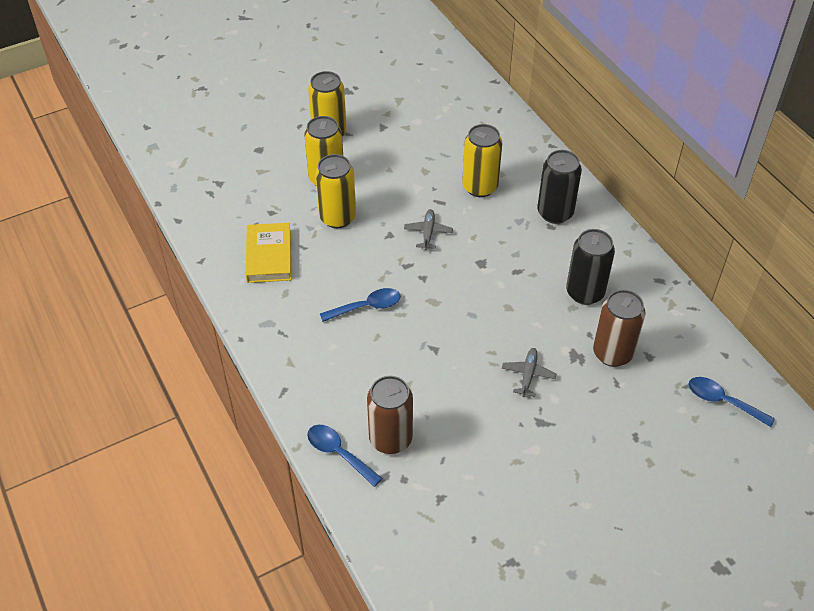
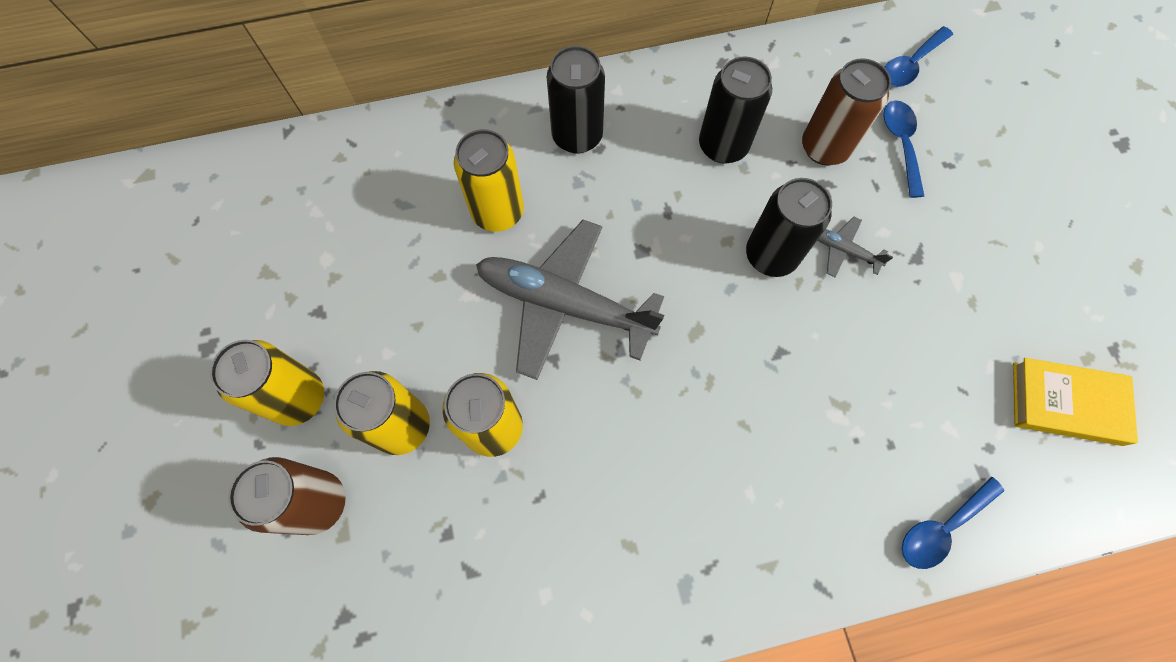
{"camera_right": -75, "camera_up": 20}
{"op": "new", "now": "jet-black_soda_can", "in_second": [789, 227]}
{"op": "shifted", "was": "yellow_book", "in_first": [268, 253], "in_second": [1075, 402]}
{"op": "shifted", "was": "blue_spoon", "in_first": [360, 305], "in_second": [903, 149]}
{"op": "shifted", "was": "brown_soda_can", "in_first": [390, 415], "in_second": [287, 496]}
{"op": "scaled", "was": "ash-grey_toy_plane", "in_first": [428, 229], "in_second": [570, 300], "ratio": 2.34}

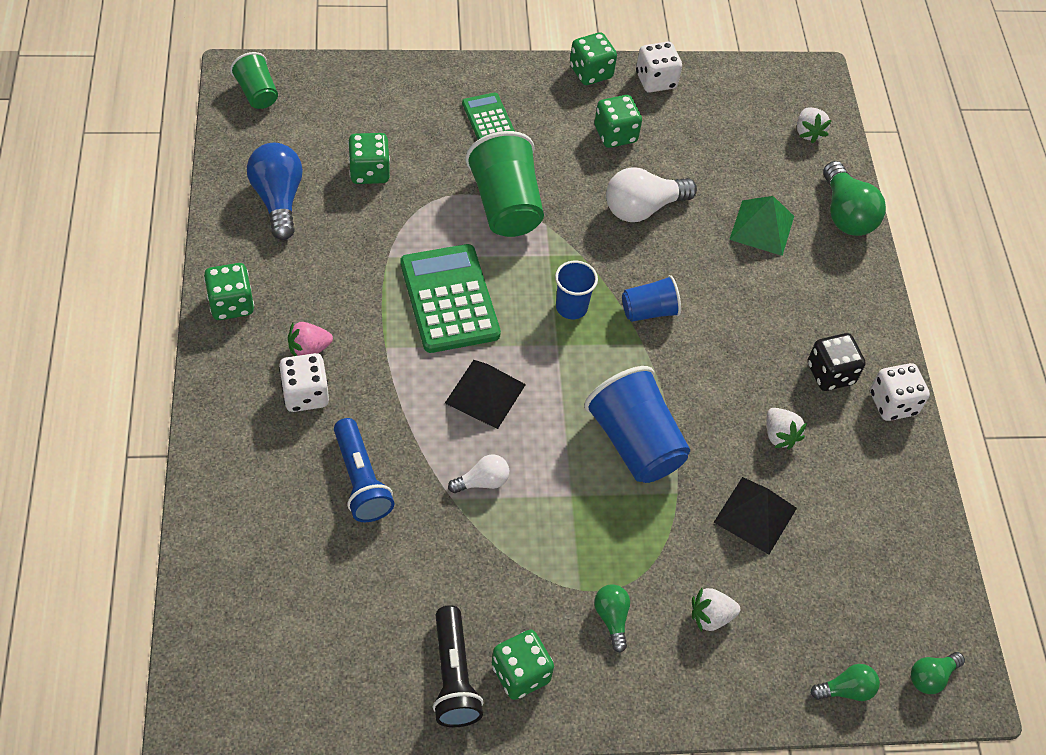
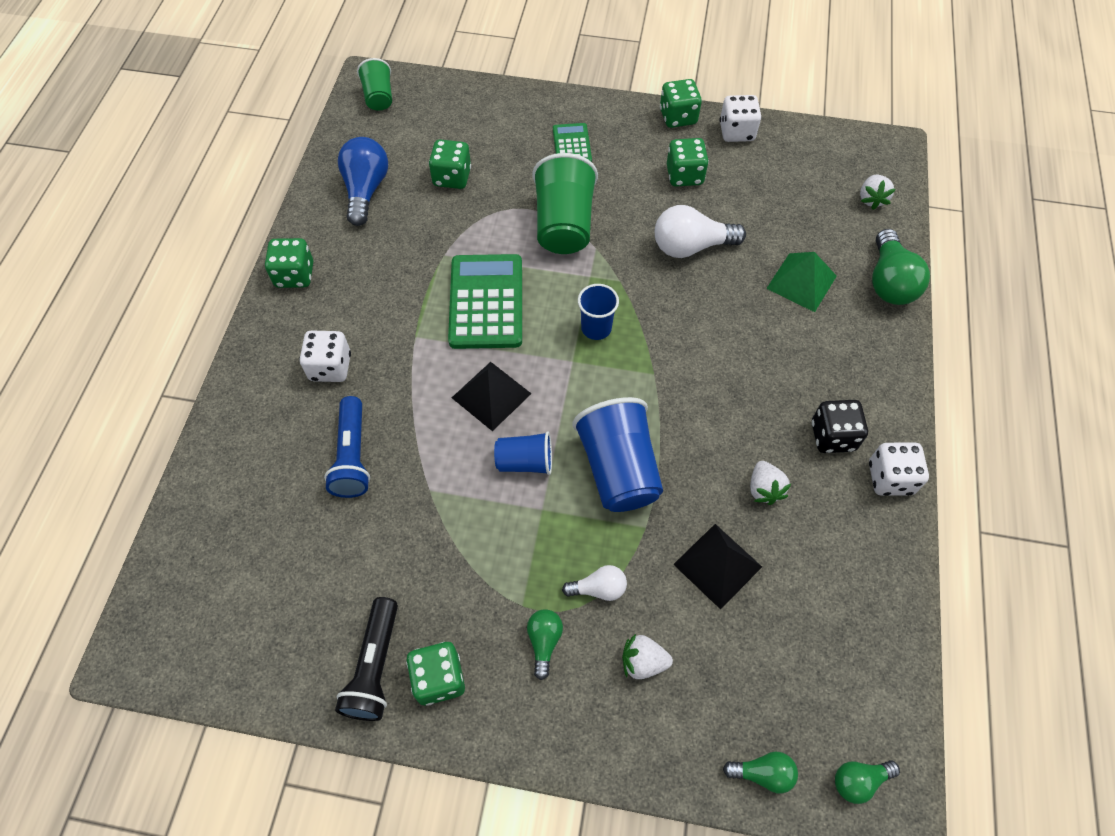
{"camera_right": 20, "camera_up": 5}
{"op": "gone", "was": "rosy_berry", "in_first": [310, 339]}
{"op": "shifted", "was": "snow-white_lightbulb", "in_first": [478, 473], "in_second": [594, 583]}
{"op": "shifted", "was": "blue_tumbler", "in_first": [651, 298], "in_second": [523, 453]}

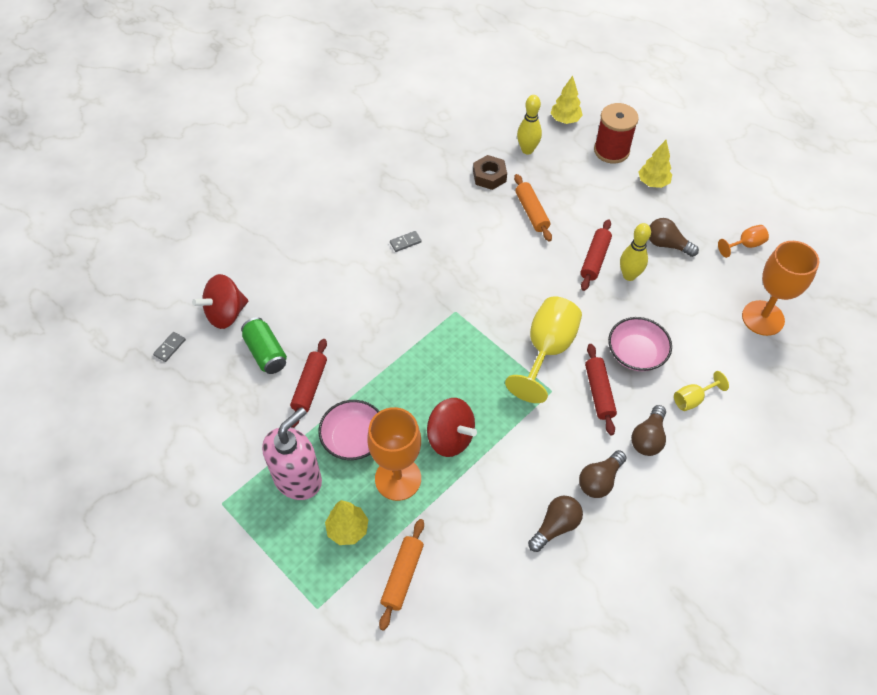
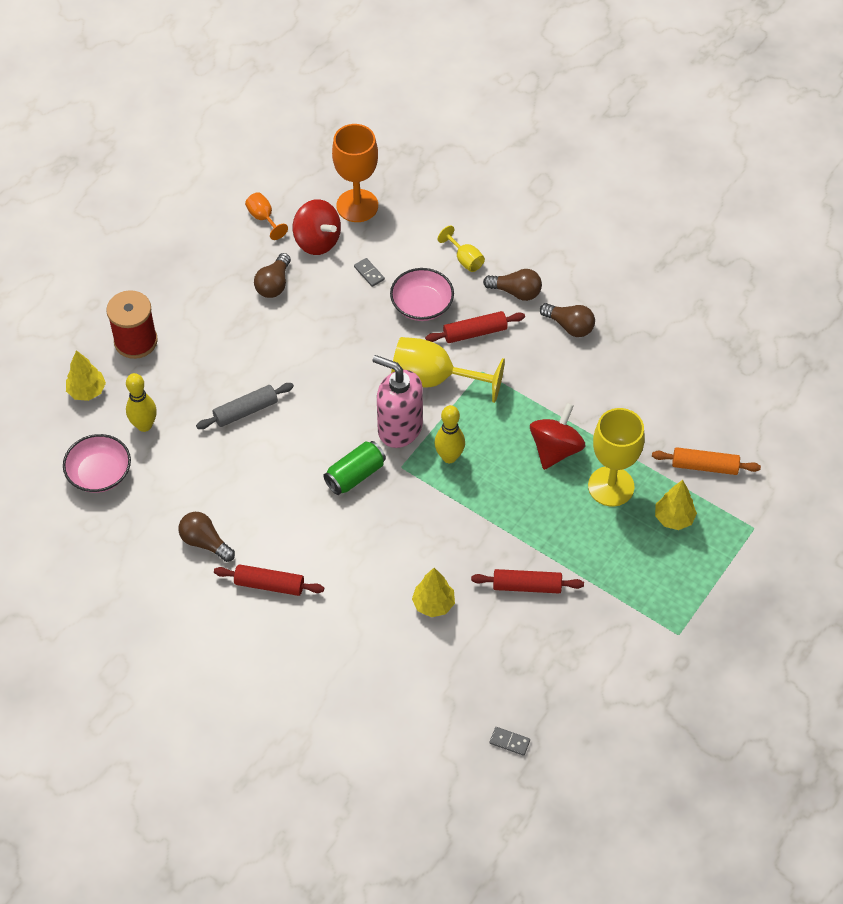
{"camera_right": -100, "camera_up": 0}
{"op": "gone", "was": "brown_hex_nut", "in_first": [490, 172]}
{"op": "shifted", "was": "red_toy_top", "in_first": [220, 301], "in_second": [317, 227]}
{"op": "shifted", "was": "green_soda_can", "in_first": [264, 345], "in_second": [354, 468]}
{"op": "shifted", "was": "rosy_pump_bottle", "in_first": [292, 453], "in_second": [398, 401]}
{"op": "shifted", "was": "rosy_deep_dish", "in_first": [349, 430], "in_second": [97, 463]}
{"op": "shifted", "was": "ash-grey_domino", "in_first": [406, 241], "in_second": [369, 272]}
{"op": "shifted", "was": "brown_lightbulb", "in_first": [555, 524], "in_second": [207, 537]}
{"op": "shifted", "was": "red_pastry_roller", "in_first": [596, 255], "in_second": [269, 580]}
{"op": "shifted", "was": "yellow_tenpin", "in_first": [635, 252], "in_second": [450, 434]}
{"op": "shifted", "was": "yellow_tree", "in_first": [655, 164], "in_second": [433, 592]}
{"op": "repainted", "was": "bright_orange_chalice", "now": "yellow_chalice", "in_first": [394, 454], "in_second": [616, 457]}
{"op": "repainted", "was": "bright_orange_pastry_roller", "now": "ash-grey_pastry_roller", "in_first": [533, 208], "in_second": [245, 406]}

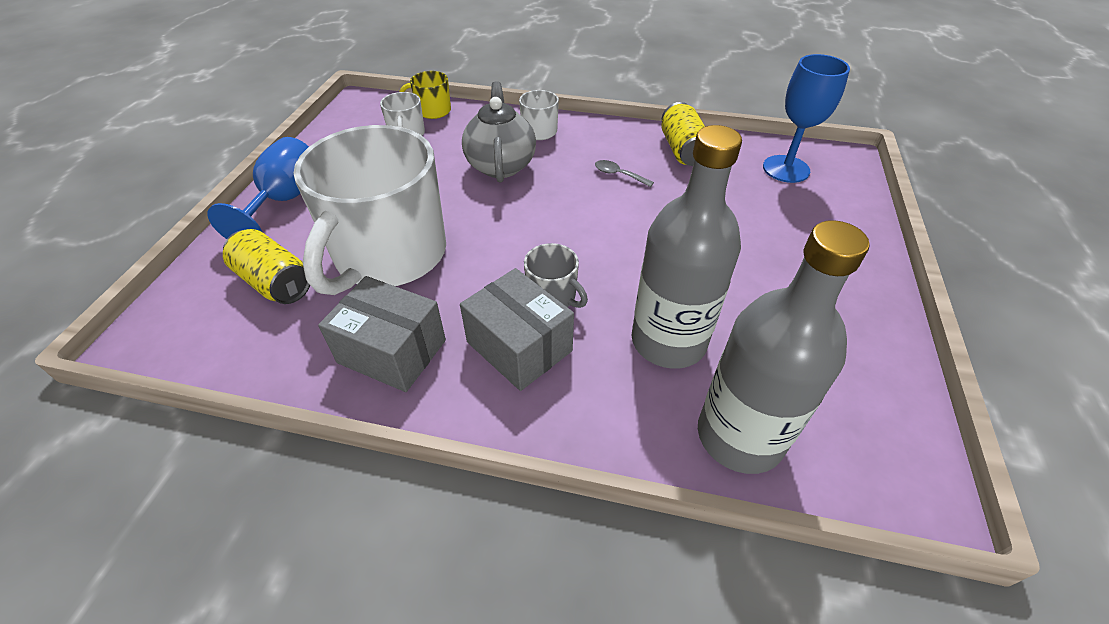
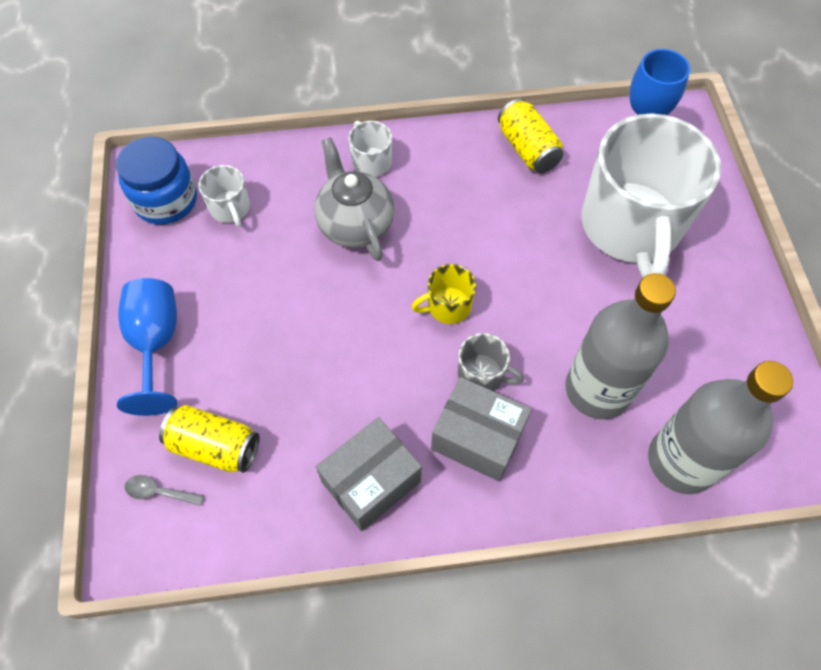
{"camera_right": -20, "camera_up": 15}
{"op": "new", "now": "blue_jam_jar", "in_second": [156, 180]}
{"op": "shifted", "was": "snow-white_mug", "in_first": [369, 210], "in_second": [651, 195]}
{"op": "shifted", "was": "yellow_mug", "in_first": [425, 95], "in_second": [444, 294]}
{"op": "shifted", "was": "ash-grey_spoon", "in_first": [624, 173], "in_second": [164, 490]}
{"op": "rotated", "was": "ash-grey_parcel", "in_first": [382, 334], "in_second": [369, 474], "clockwise": -45}

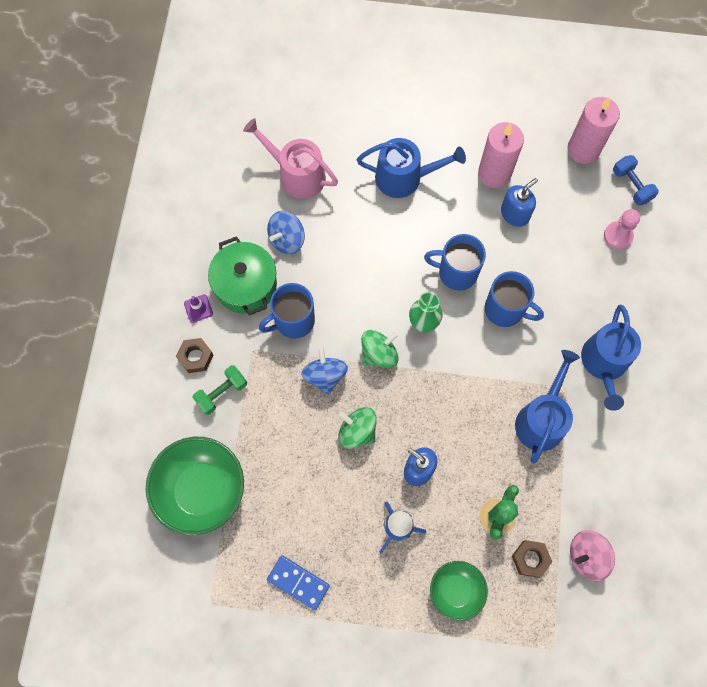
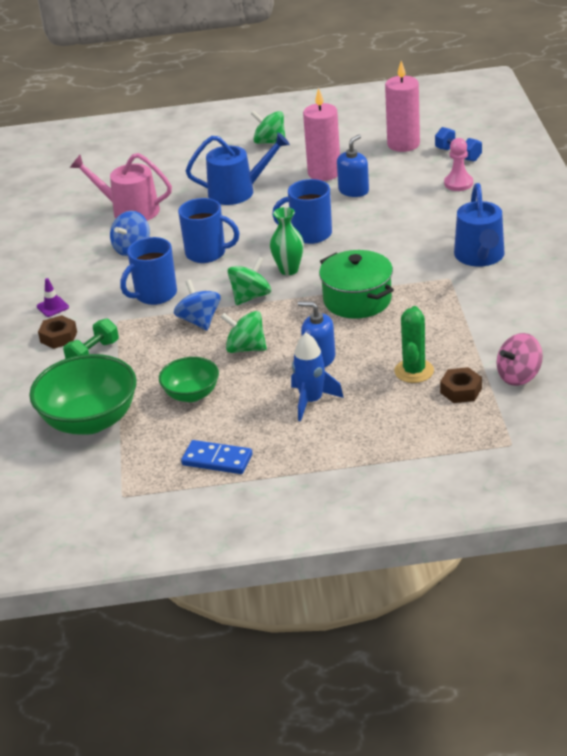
{"camera_right": -10, "camera_up": -35}
{"op": "gone", "was": "blue_watering_can", "in_first": [547, 406]}
{"op": "new", "now": "green_toy_top", "in_second": [268, 127]}
{"op": "shifted", "was": "green_pot", "in_first": [242, 276], "in_second": [356, 284]}
{"op": "shifted", "was": "green_deep_dish", "in_first": [459, 591], "in_second": [189, 379]}
{"op": "shifted", "was": "blue_mug", "in_first": [514, 299], "in_second": [209, 230]}

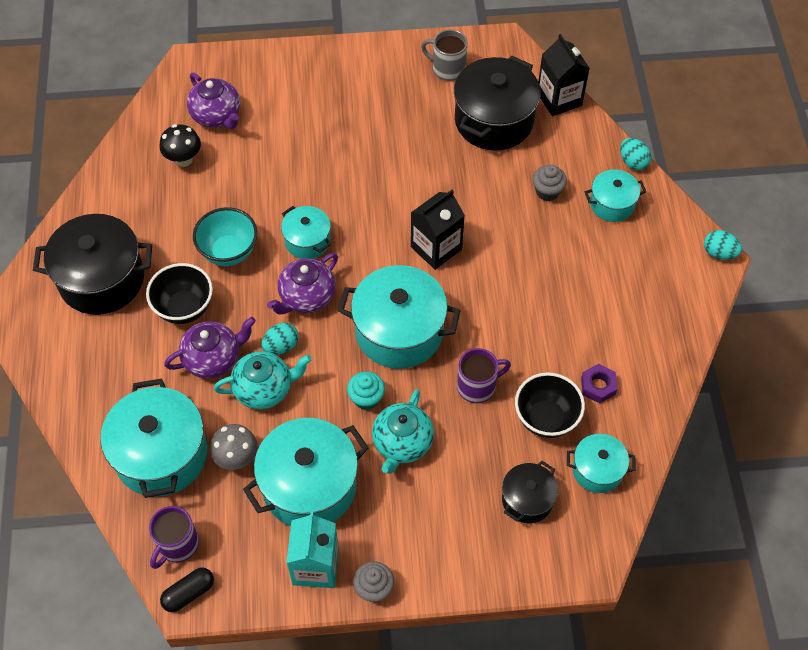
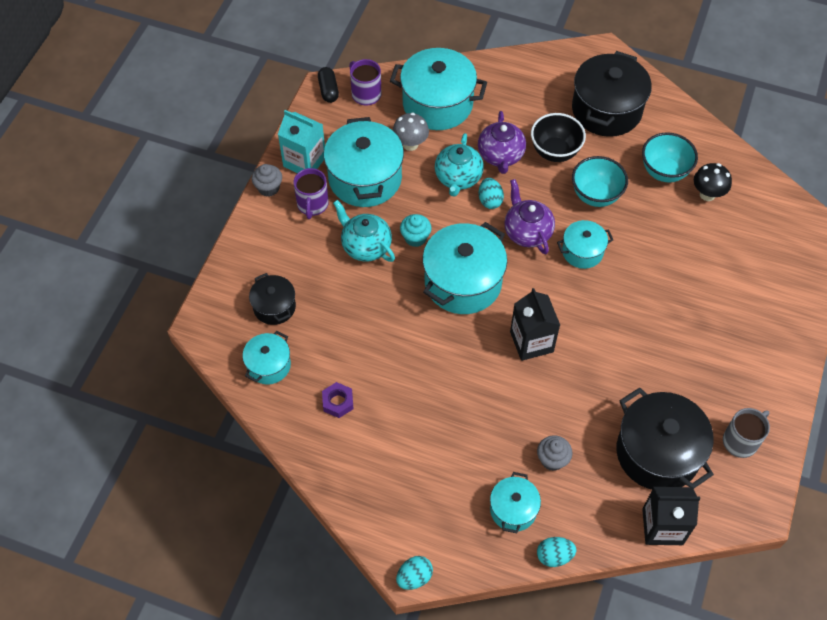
{"camera_right": 115, "camera_up": 0}
{"op": "gone", "was": "violet_teapot", "in_first": [213, 100]}
{"op": "gone", "was": "jet-black_deep_dish", "in_first": [550, 405]}
{"op": "new", "now": "aqua_deep_dish", "in_second": [670, 157]}
{"op": "shifted", "was": "violet_mug", "in_first": [484, 375], "in_second": [311, 193]}

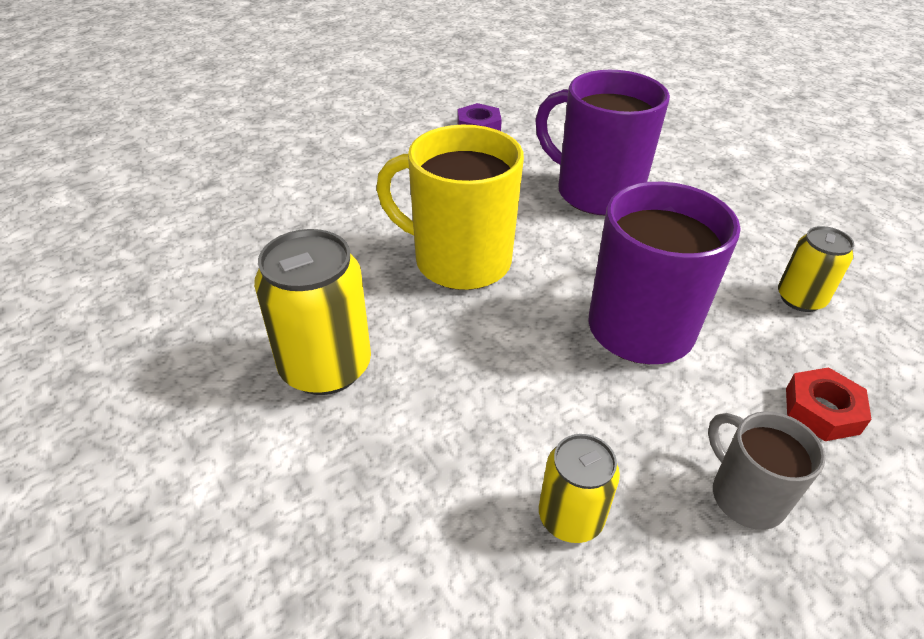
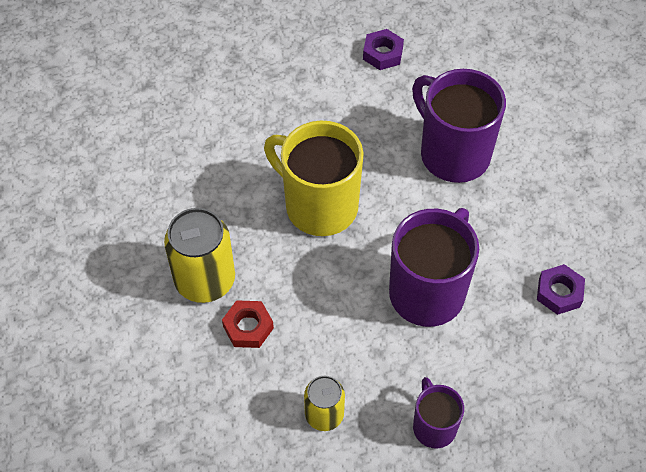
{"camera_right": 15, "camera_up": 15}
{"op": "shifted", "was": "red_hex_nut", "in_first": [829, 404], "in_second": [248, 324]}
{"op": "swapped", "was": "yellow_soda_can", "now": "violet_hex_nut", "in_first": [816, 269], "in_second": [561, 289]}
{"op": "repainted", "was": "ash-grey_mug", "now": "violet_mug", "in_first": [767, 470], "in_second": [438, 412]}

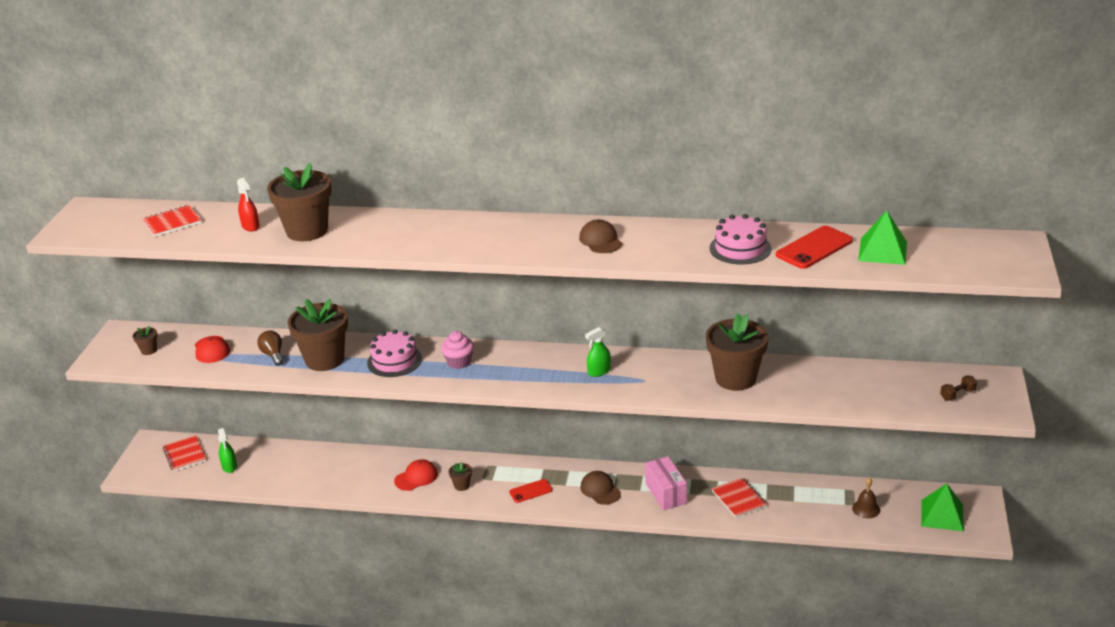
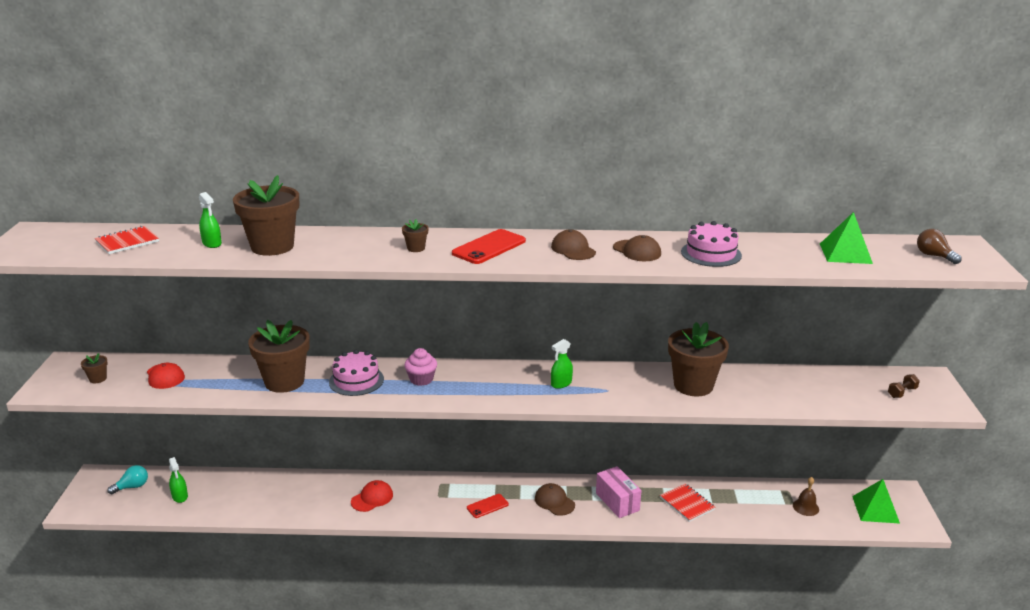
{"camera_right": -10, "camera_up": -5}
{"op": "new", "now": "brown_cap", "in_second": [637, 248]}
{"op": "shifted", "was": "brown_lightbulb", "in_first": [270, 348], "in_second": [939, 246]}
{"op": "shifted", "was": "brown_plant_pot", "in_first": [460, 476], "in_second": [415, 235]}
{"op": "shifted", "was": "red_phone", "in_first": [814, 247], "in_second": [489, 246]}
{"op": "swapped", "was": "red_notebook", "now": "aqua_lightbulb", "in_first": [184, 453], "in_second": [127, 479]}
{"op": "repainted", "was": "red_spray_bottle", "now": "green_spray_bottle", "in_first": [248, 205], "in_second": [210, 220]}

